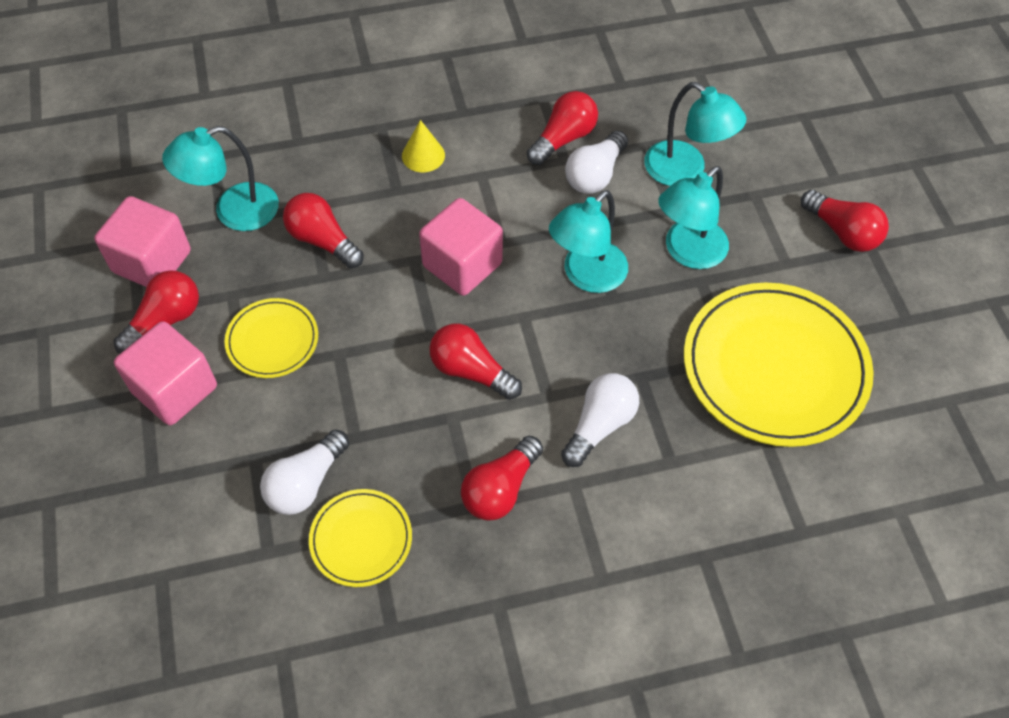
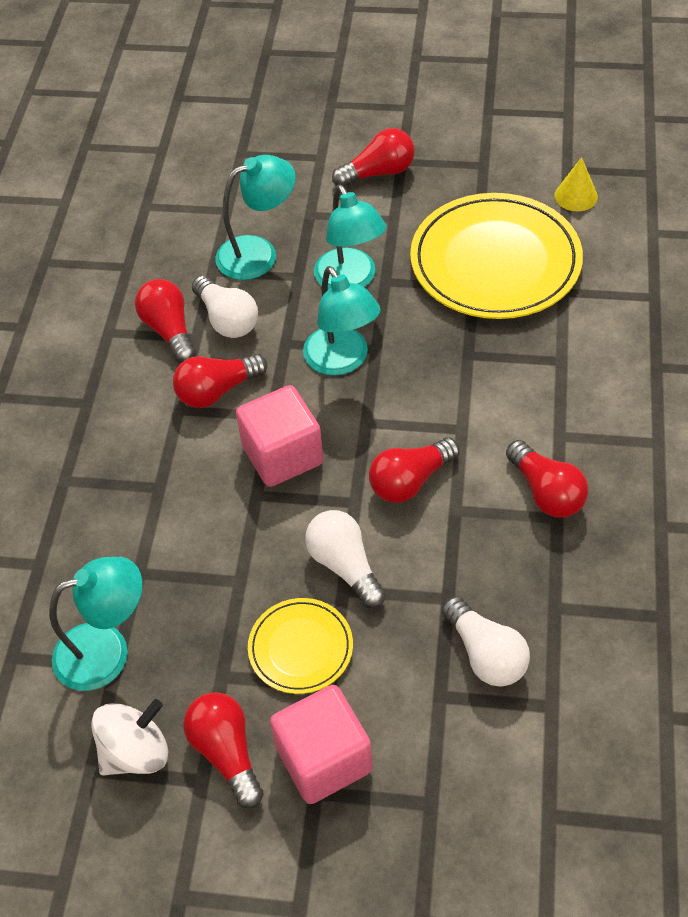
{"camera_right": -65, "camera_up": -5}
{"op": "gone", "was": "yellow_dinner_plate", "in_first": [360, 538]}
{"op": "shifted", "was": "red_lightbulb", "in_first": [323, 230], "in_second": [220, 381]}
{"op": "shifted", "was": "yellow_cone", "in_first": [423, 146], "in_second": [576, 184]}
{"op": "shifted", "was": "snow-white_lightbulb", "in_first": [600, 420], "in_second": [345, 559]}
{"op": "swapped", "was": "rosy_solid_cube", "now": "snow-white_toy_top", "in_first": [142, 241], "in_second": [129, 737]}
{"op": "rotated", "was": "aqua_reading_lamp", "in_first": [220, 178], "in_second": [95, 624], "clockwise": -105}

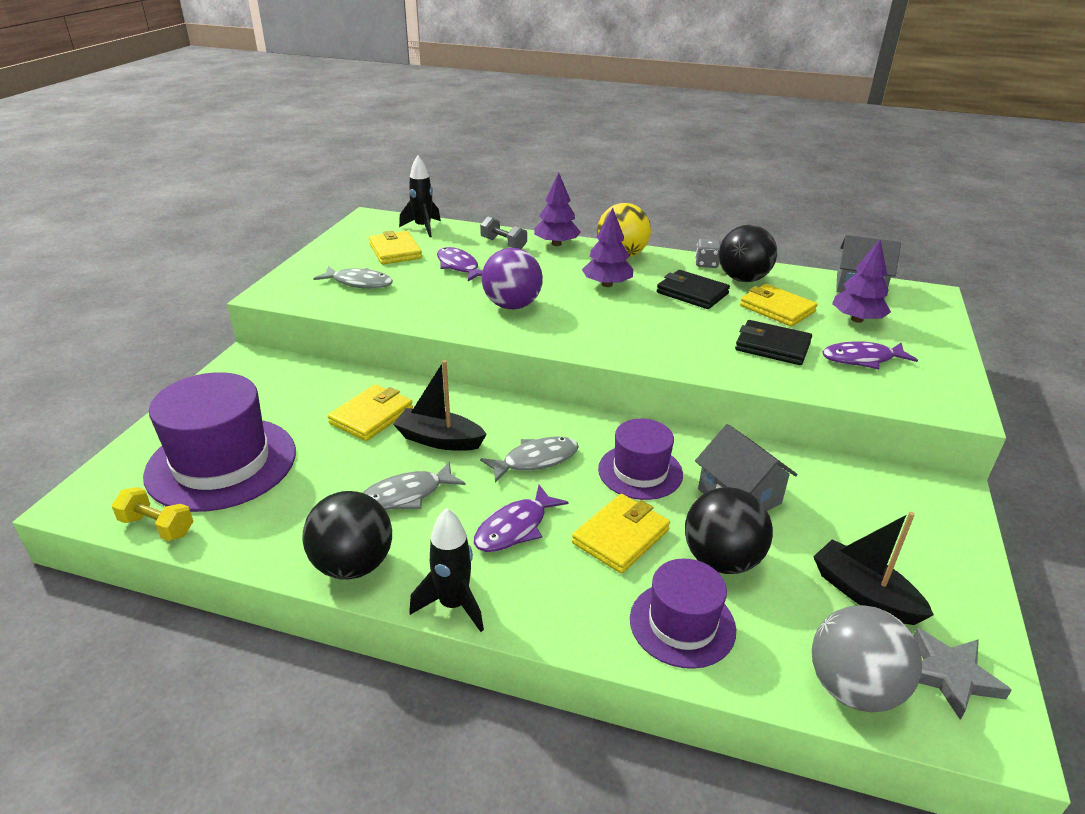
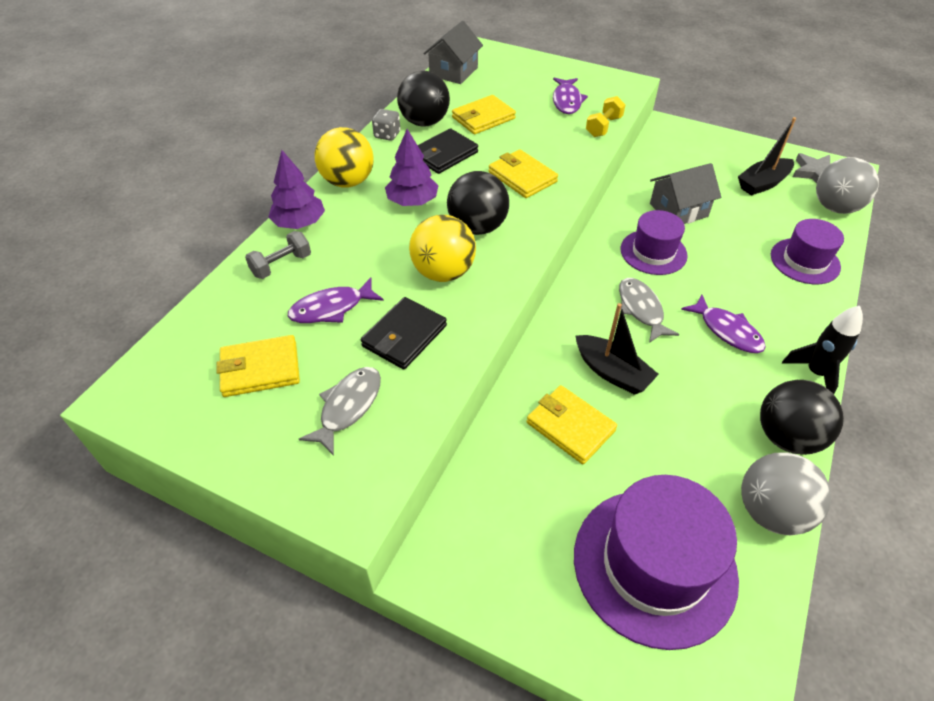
{"camera_right": -80, "camera_up": 15}
{"op": "gone", "was": "ash-grey_toy_fish", "in_first": [414, 485]}
{"op": "gone", "was": "jet-black_rocket", "in_first": [420, 196]}
{"op": "gone", "was": "violet_tree", "in_first": [861, 281]}
{"op": "new", "now": "ash-grey_play_ball", "in_second": [786, 494]}
{"op": "shifted", "was": "yellow_hand_weight", "in_first": [152, 514], "in_second": [606, 116]}
{"op": "shifted", "was": "yellow_billfold", "in_first": [621, 534], "in_second": [523, 173]}
{"op": "shifted", "was": "jet-black_play_ball", "in_first": [729, 530], "in_second": [478, 203]}
{"op": "shifted", "was": "jet-black_billfold", "in_first": [773, 342], "in_second": [404, 333]}
{"op": "repainted", "was": "violet_play_ball", "now": "yellow_play_ball", "in_first": [512, 278], "in_second": [442, 248]}
{"op": "rotated", "was": "jet-black_boat", "in_first": [440, 405], "in_second": [617, 349], "clockwise": -75}

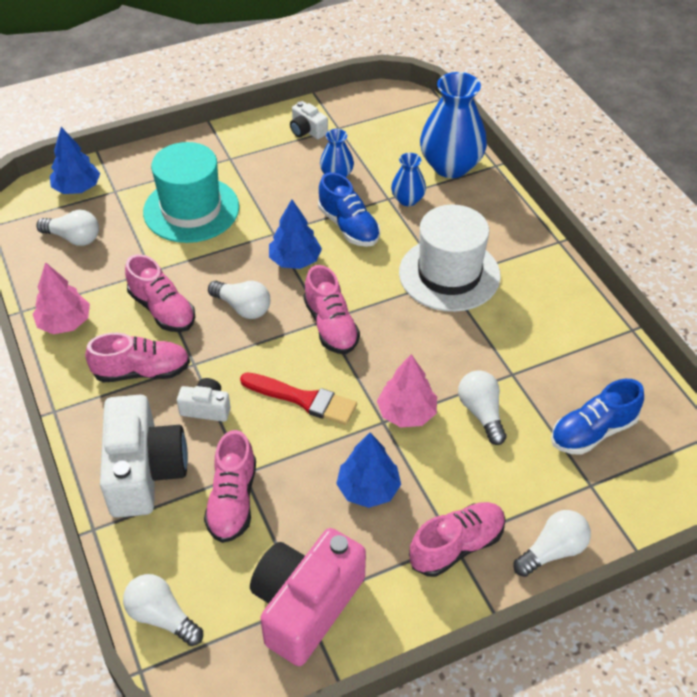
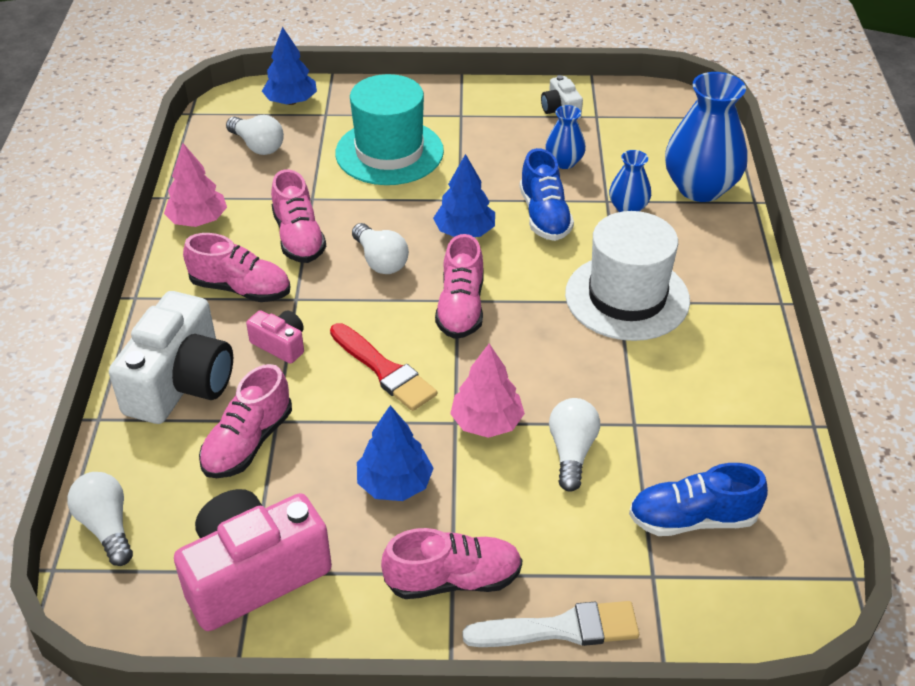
{"camera_right": 25, "camera_up": -5}
{"op": "swapped", "was": "snow-white_lightbulb", "now": "snow-white_brush", "in_first": [552, 543], "in_second": [551, 624]}
{"op": "repainted", "was": "snow-white_photo_camera", "now": "rosy_photo_camera", "in_first": [204, 400], "in_second": [275, 337]}

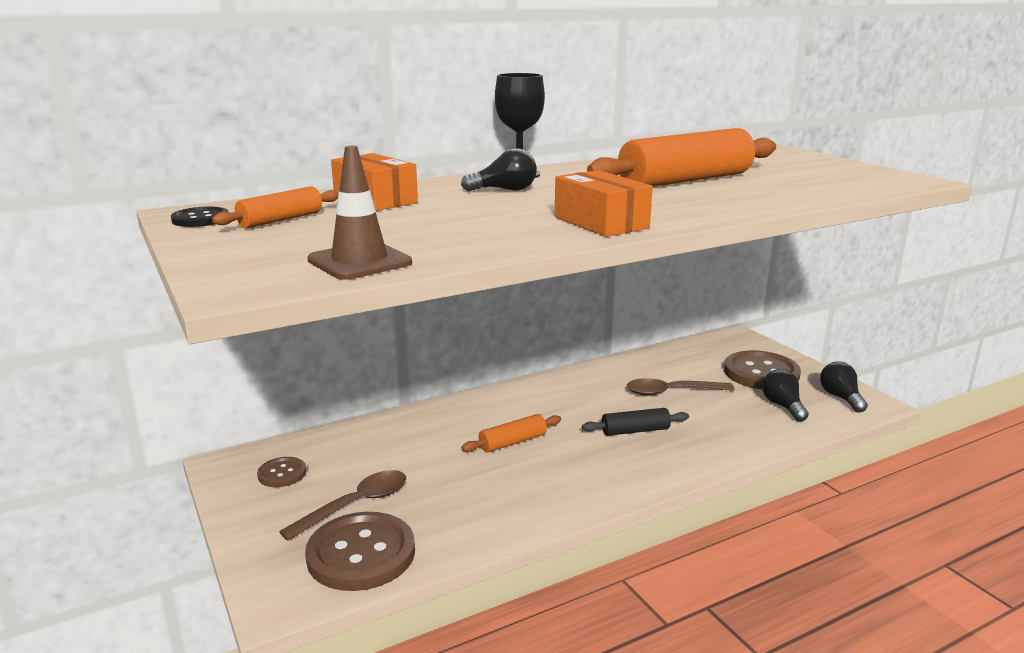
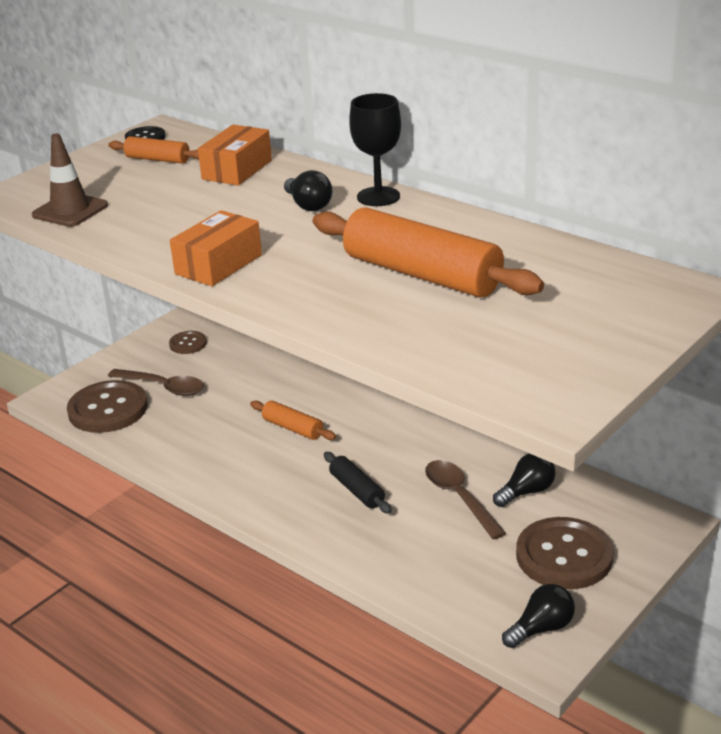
{"camera_right": 70, "camera_up": 10}
{"op": "shifted", "was": "jet-black_lightbulb", "in_first": [785, 395], "in_second": [524, 480]}

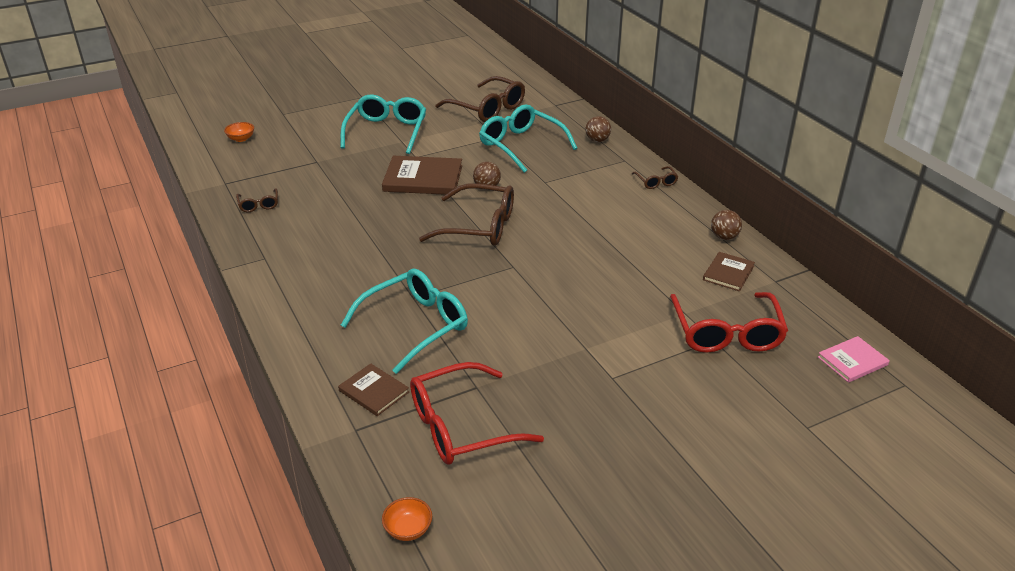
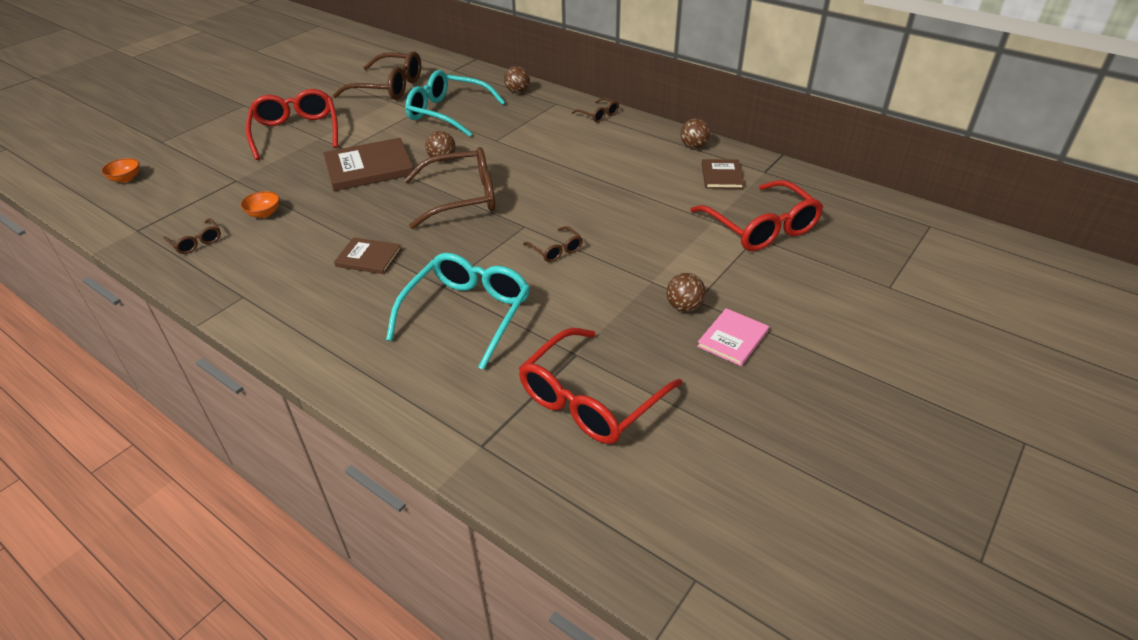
{"camera_right": -25, "camera_up": 5}
{"op": "new", "now": "brown_eyeglasses", "in_second": [553, 244]}
{"op": "new", "now": "brown_play_ball", "in_second": [686, 292]}
{"op": "shifted", "was": "brown_book", "in_first": [373, 389], "in_second": [368, 255]}
{"op": "shifted", "was": "bright_orange_deep_dish", "in_first": [407, 519], "in_second": [260, 204]}
{"op": "shifted", "was": "rosy_book", "in_first": [854, 359], "in_second": [733, 337]}
{"op": "repainted", "was": "aqua_eyeglasses", "now": "red_eyeglasses", "in_first": [383, 124], "in_second": [292, 124]}

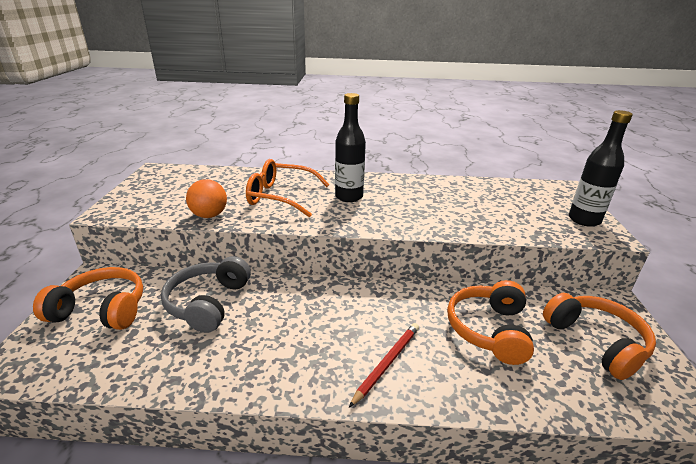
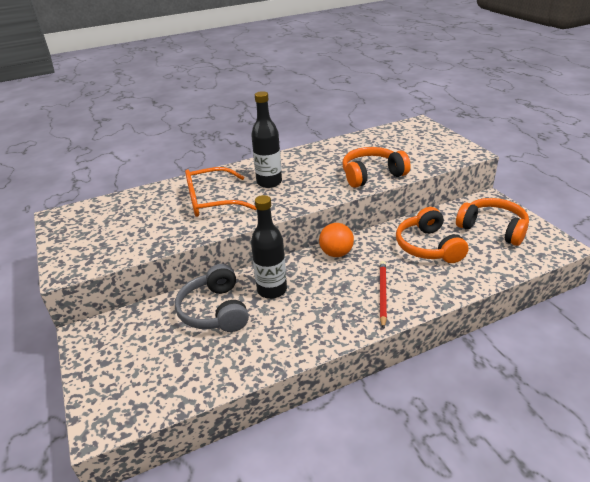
{"camera_right": -25, "camera_up": 5}
{"op": "shifted", "was": "bright_orange_headphones", "in_first": [88, 298], "in_second": [376, 167]}
{"op": "shifted", "was": "bright_orange_play_ball", "in_first": [206, 198], "in_second": [336, 240]}
{"op": "shifted", "was": "jet-black_bottle", "in_first": [601, 168], "in_second": [269, 247]}

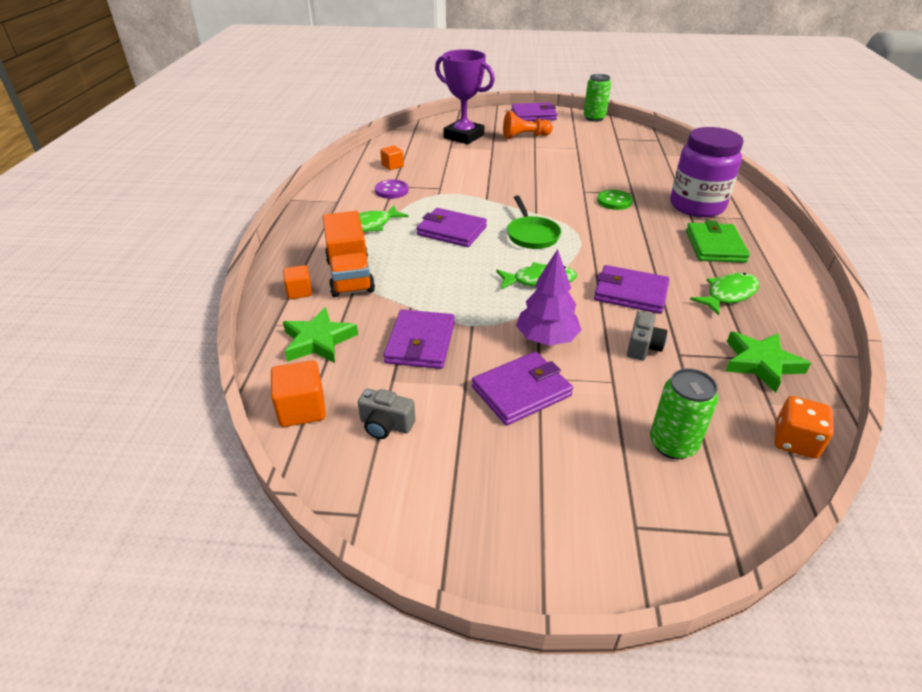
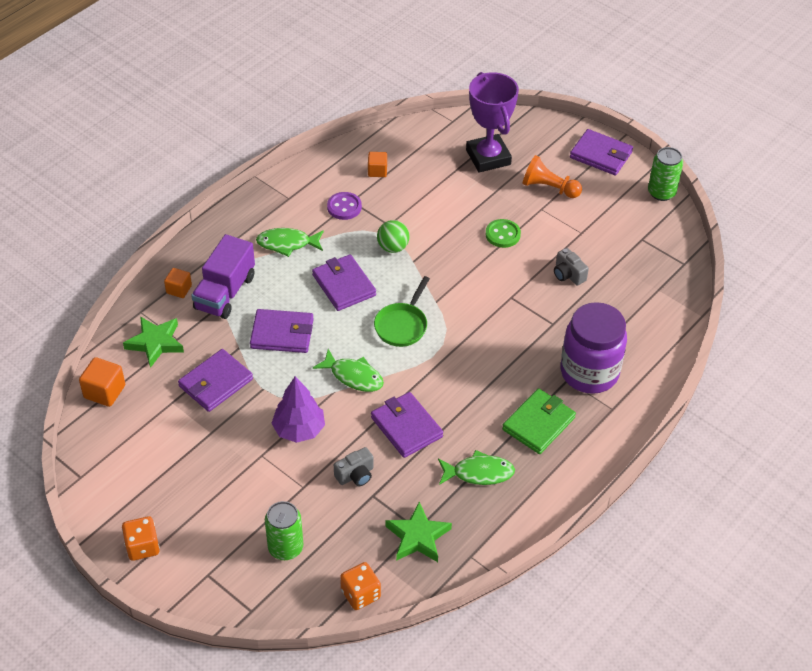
{"camera_right": 35, "camera_up": 10}
{"op": "new", "now": "bright_orange_game_die", "in_second": [141, 538]}
{"op": "new", "now": "green_play_ball", "in_second": [393, 236]}
{"op": "shifted", "was": "ash-grey_photo_camera", "in_first": [386, 414], "in_second": [571, 266]}
{"op": "shifted", "was": "violet_billfold", "in_first": [522, 388], "in_second": [281, 331]}
{"op": "shifted", "was": "green_sewing_button", "in_first": [615, 200], "in_second": [503, 233]}
{"op": "repainted", "was": "bright_orange_truck", "now": "violet_truck", "in_first": [349, 254], "in_second": [223, 276]}

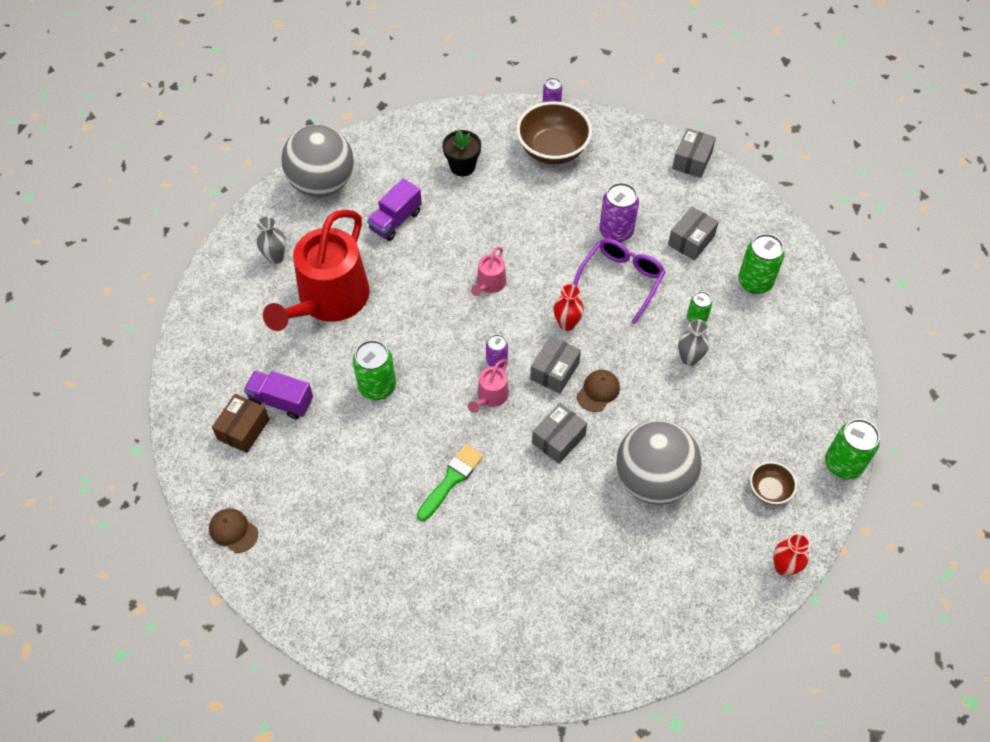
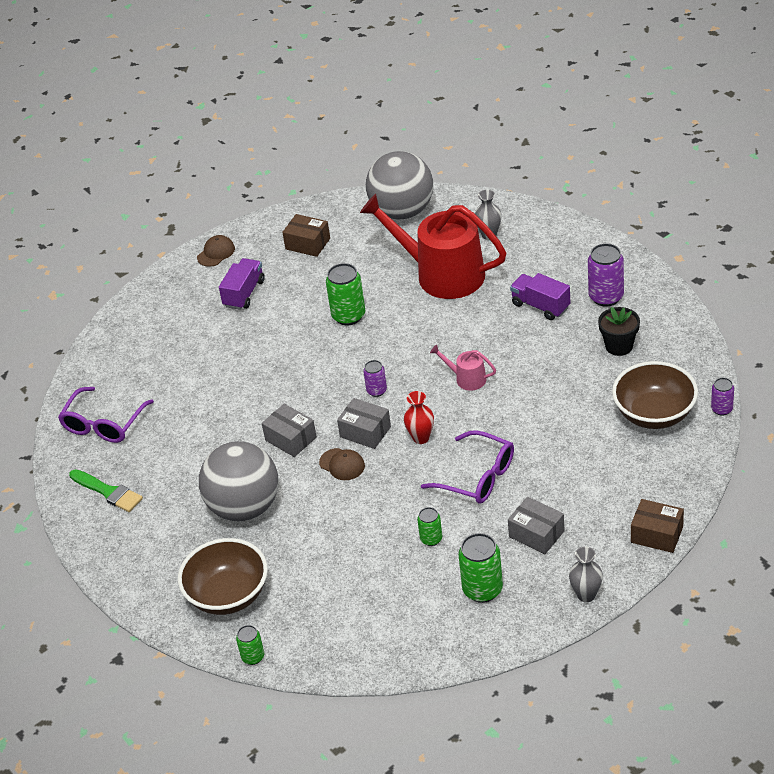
{"camera_right": 95, "camera_up": -15}
{"op": "gone", "was": "rosy_watering_can", "in_first": [488, 386]}
{"op": "gone", "was": "red_flower_vase", "in_first": [791, 554]}
{"op": "new", "now": "violet_eyeglasses", "in_second": [106, 415]}
{"op": "shifted", "was": "violet_truck", "in_first": [278, 395], "in_second": [242, 284]}
{"op": "shifted", "was": "ash-grey_play_ball", "in_first": [317, 160], "in_second": [399, 185]}
{"op": "shifted", "was": "green_brush", "in_first": [450, 482], "in_second": [106, 490]}
{"op": "shifted", "was": "violet_soda_can", "in_first": [619, 212], "in_second": [606, 275]}
{"op": "shifted", "was": "ash-grey_flower_vase", "in_first": [693, 342], "in_second": [586, 574]}
{"op": "repainted", "was": "ash-grey_parcel", "now": "brown_parcel", "in_first": [694, 153], "in_second": [657, 526]}
{"op": "scaled", "was": "brown_deep_dish", "in_first": [773, 483], "in_second": [223, 576], "ratio": 1.95}
{"op": "scaled", "was": "green_soda_can", "in_first": [852, 449], "in_second": [250, 645], "ratio": 0.58}

